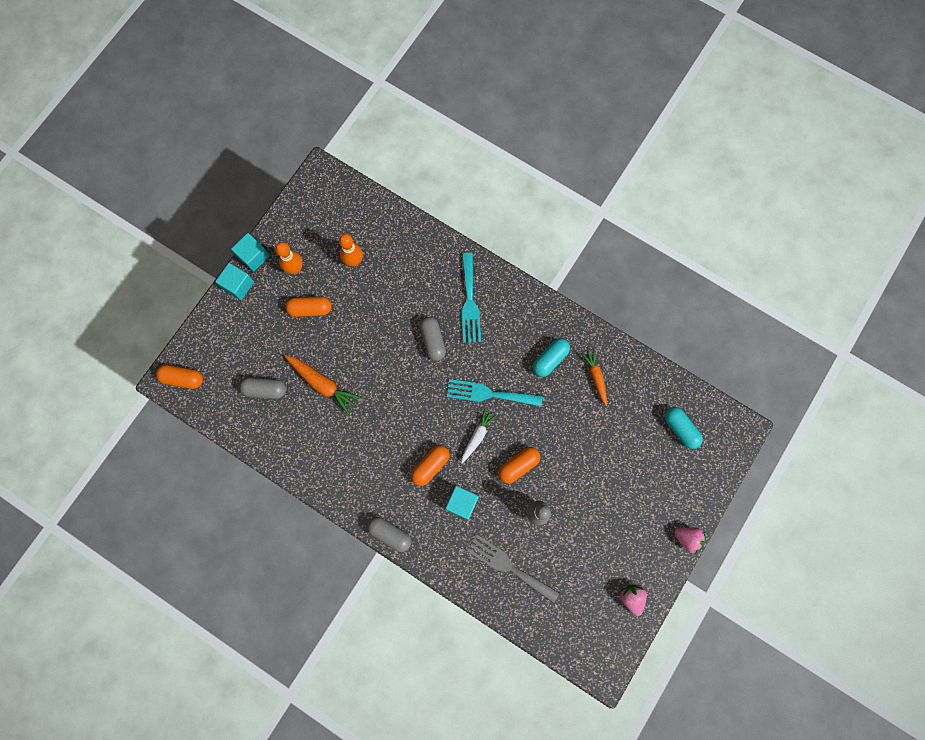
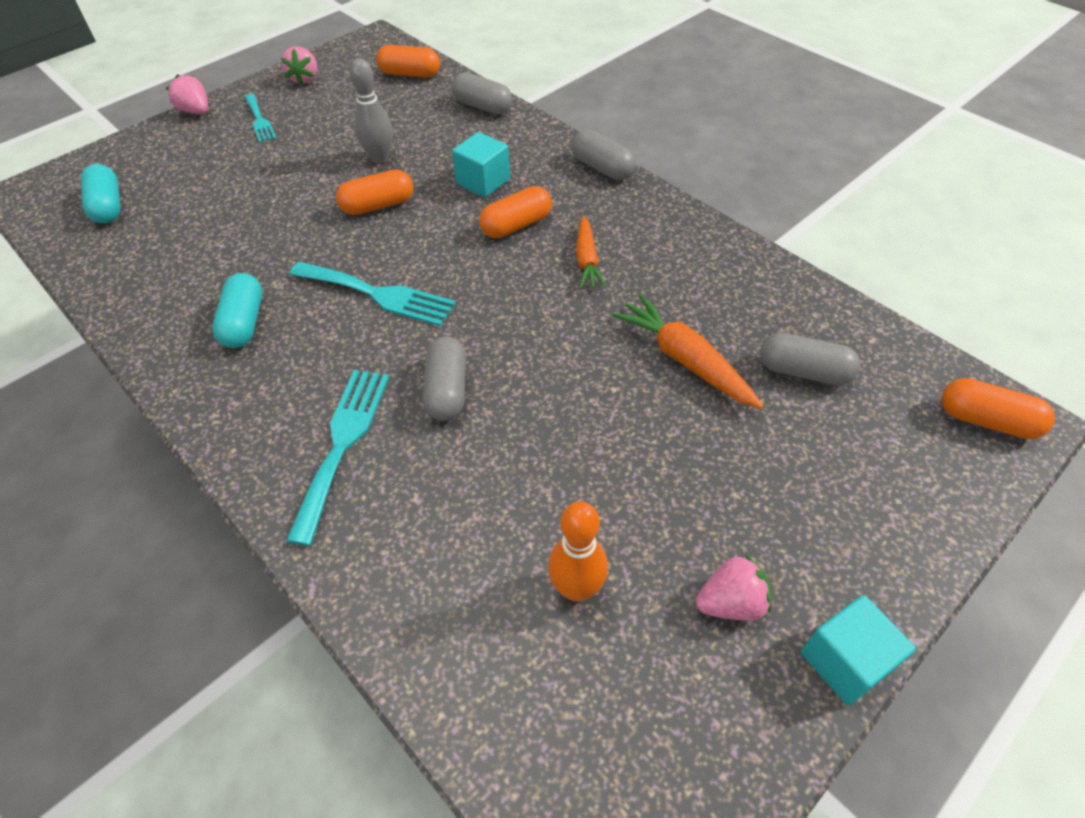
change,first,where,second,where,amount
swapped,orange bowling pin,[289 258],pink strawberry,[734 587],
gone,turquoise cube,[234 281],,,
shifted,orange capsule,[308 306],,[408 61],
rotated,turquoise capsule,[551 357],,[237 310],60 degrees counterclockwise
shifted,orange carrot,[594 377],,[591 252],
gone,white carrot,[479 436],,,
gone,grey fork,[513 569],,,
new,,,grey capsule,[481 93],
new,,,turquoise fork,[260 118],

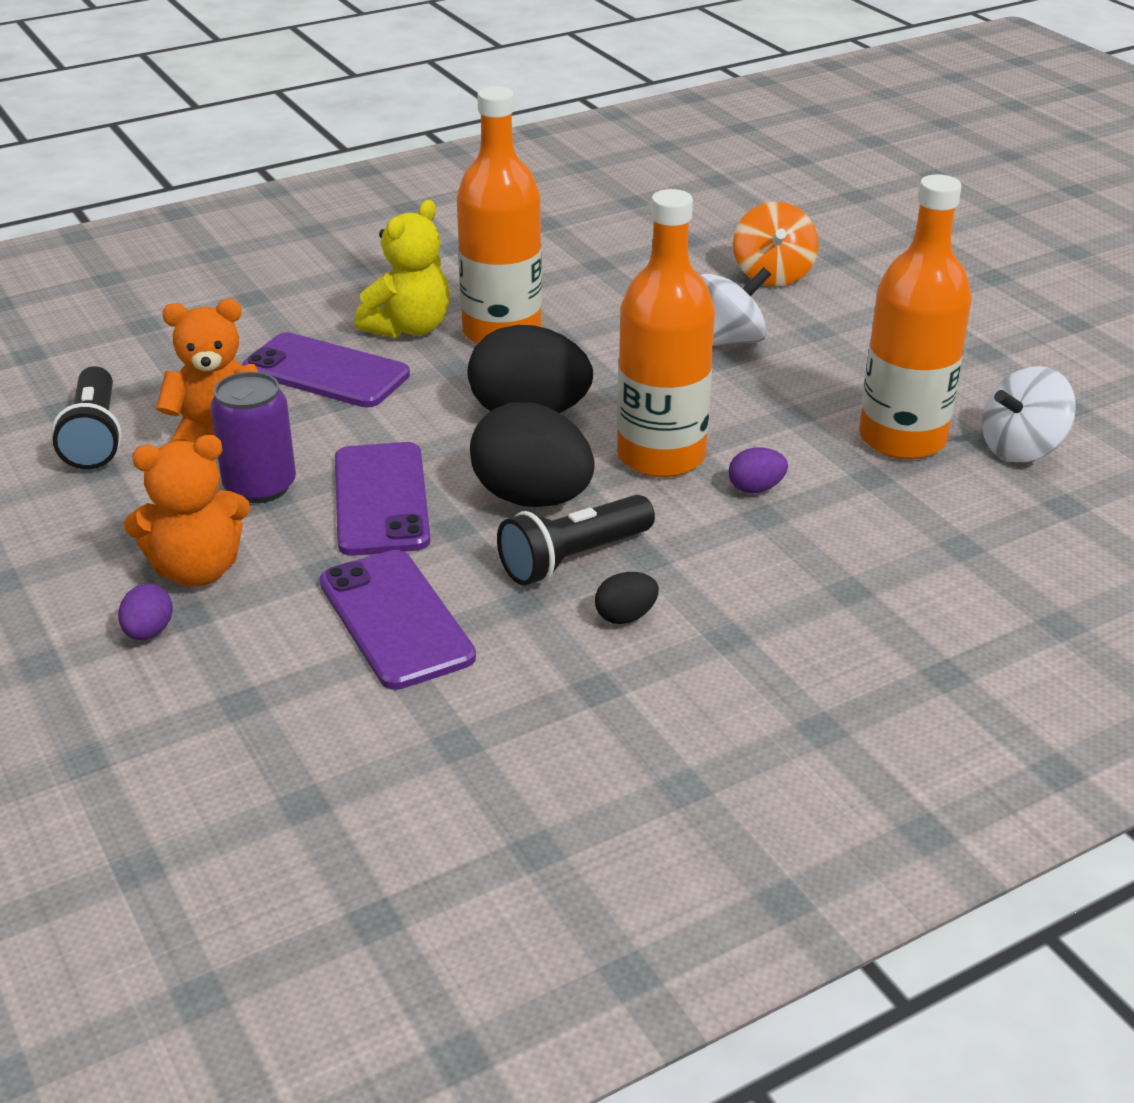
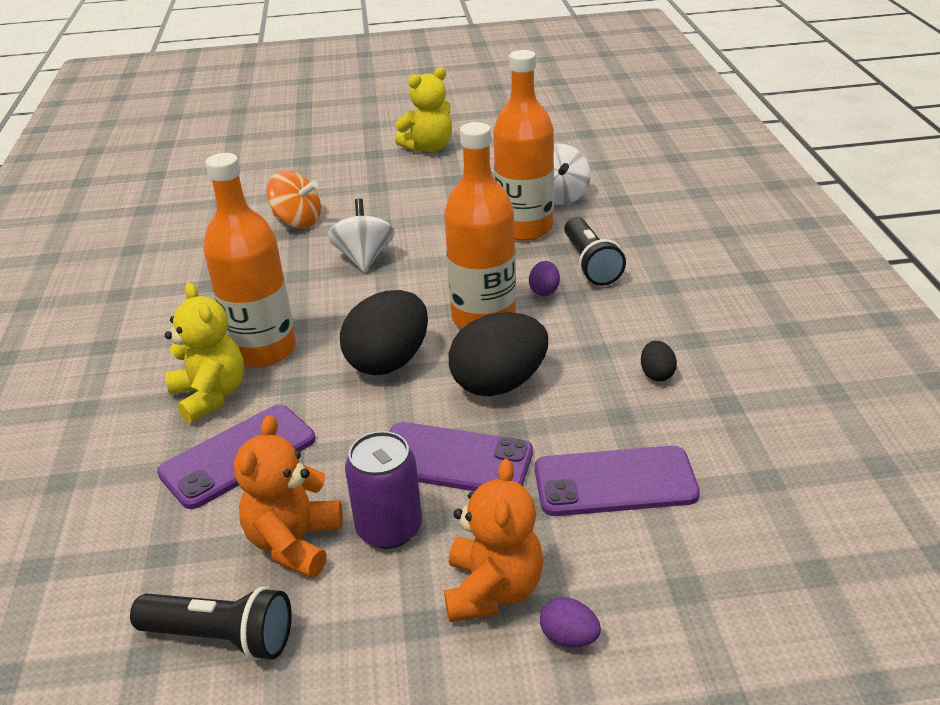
change,first,where,second,where,amount
shifted,black flashlight,[576 540],,[595 251],
new,,,yellow teddy bear,[423 109],

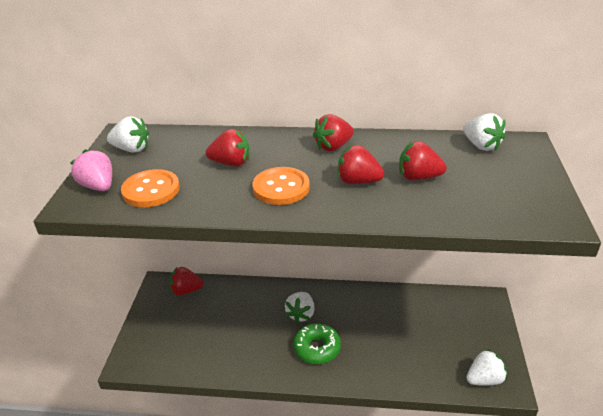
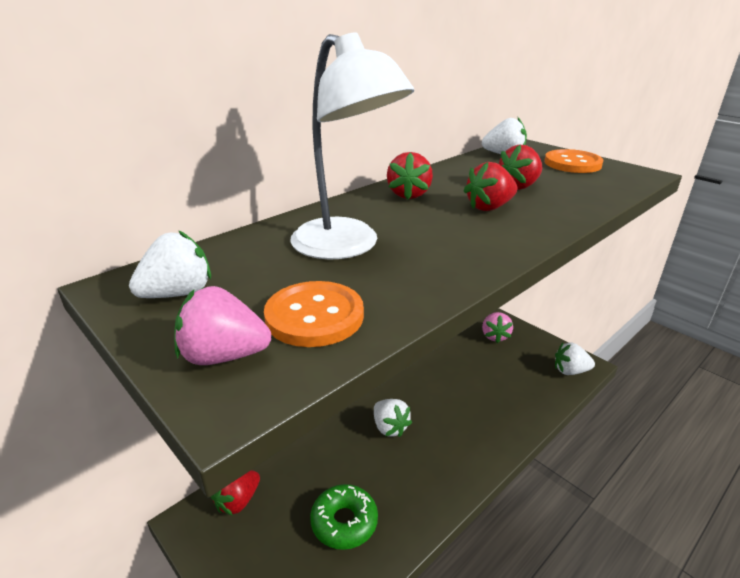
change,first,where,second,where,amount
swapped,red strawberry,[227 147],white lamp,[352 146],
shifted,orange button,[281 186],,[573 161],
shifted,green donut,[317 343],,[344 517],
rotated,white strawberry,[487 367],,[575 358],105 degrees counterclockwise
new,,,pink strawberry,[497 327],

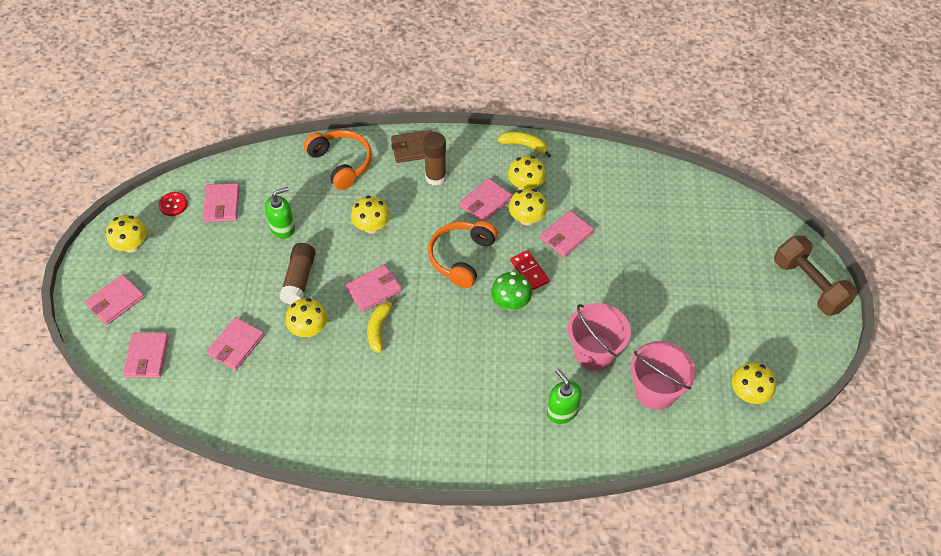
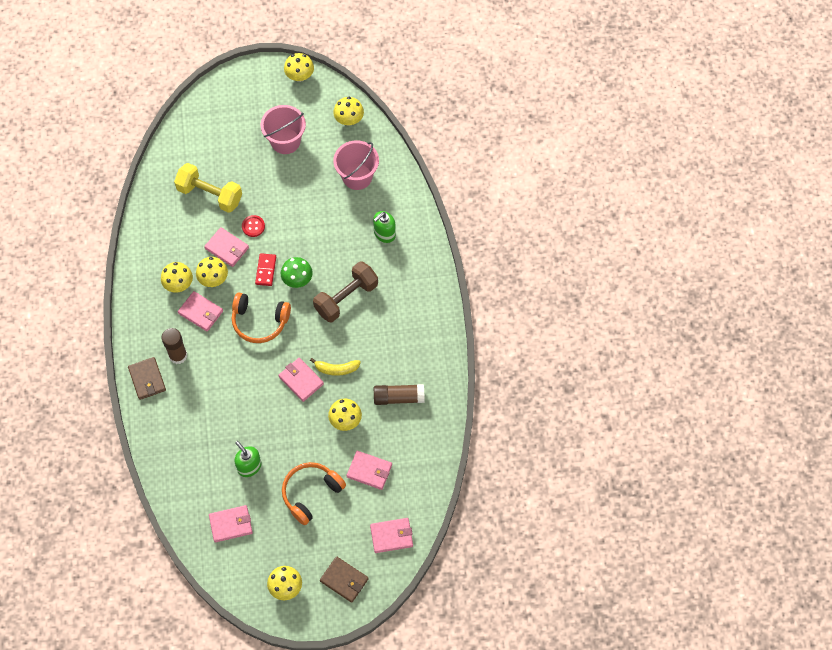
change,first,where,second,where,amount
shifted,orange headphones,[338 160],,[314 493],
gone,yellow banana,[524 145],,,
shifted,red button,[173 204],,[253 226],
shifted,yellow mushroom,[370 215],,[299 67],
shifted,brown dumbbell,[815 275],,[345 291],
shifted,brown glue stick,[298 274],,[399 394],
rotated,red domino,[530 270],,[265 269],45 degrees counterclockwise
repainted,pink wallet,[114 299],brown wallet,[344 579],
shifted,pink bucket,[599 337],,[283 129],
new,,,yellow dumbbell,[208 188],

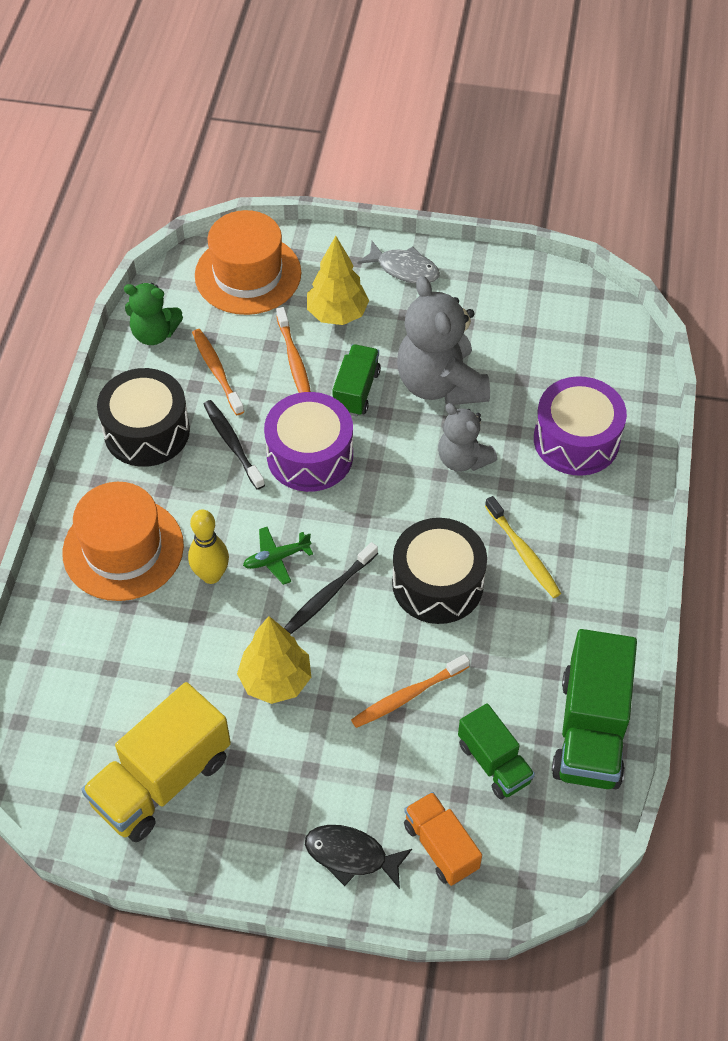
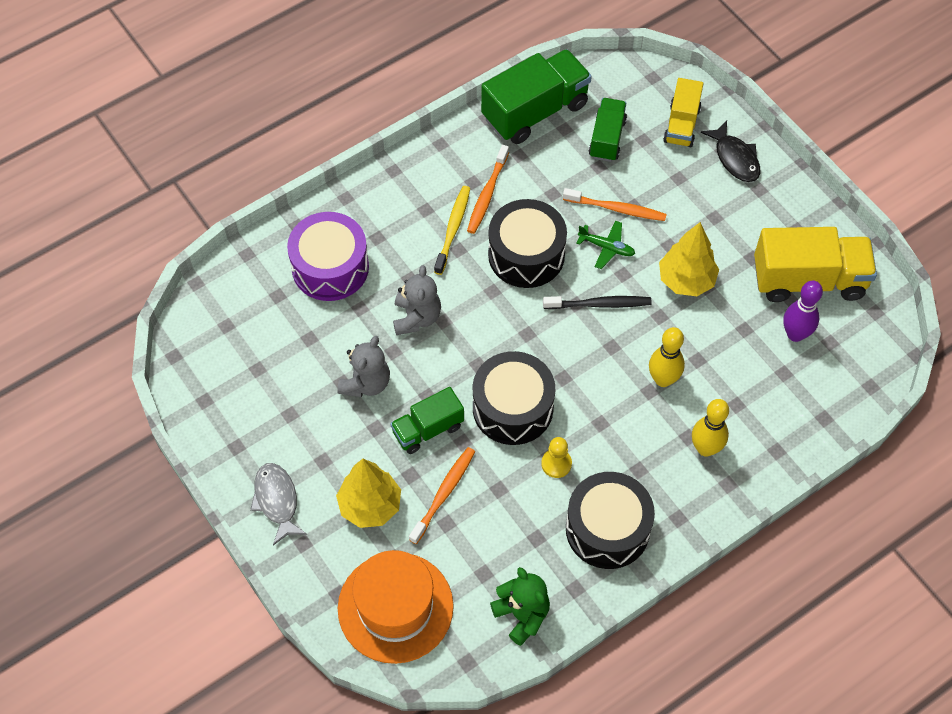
change,first,where,second,where,amount
scaled,grey teddy bear,[443 340],,[363 366],x0.59
shifted,orange toothbrush,[218 372],,[488 189],
repainted,purple drum,[308 442],black drum,[514 398],
swapped,black toothbrush,[234 445],yellow pawn,[556 457],
swapped,orange hat,[123 541],yellow bowling pin,[710 428],
shifted,green plane,[278 556],,[605 245],
repainted,orange truck,[443 839],yellow truck,[683 112],
new,,,purple bowling pin,[803 311],

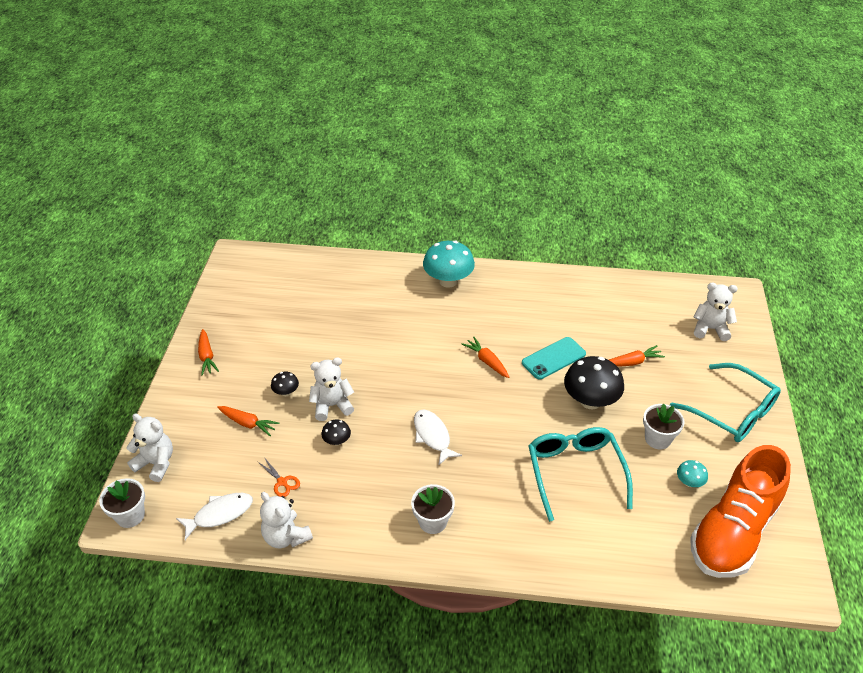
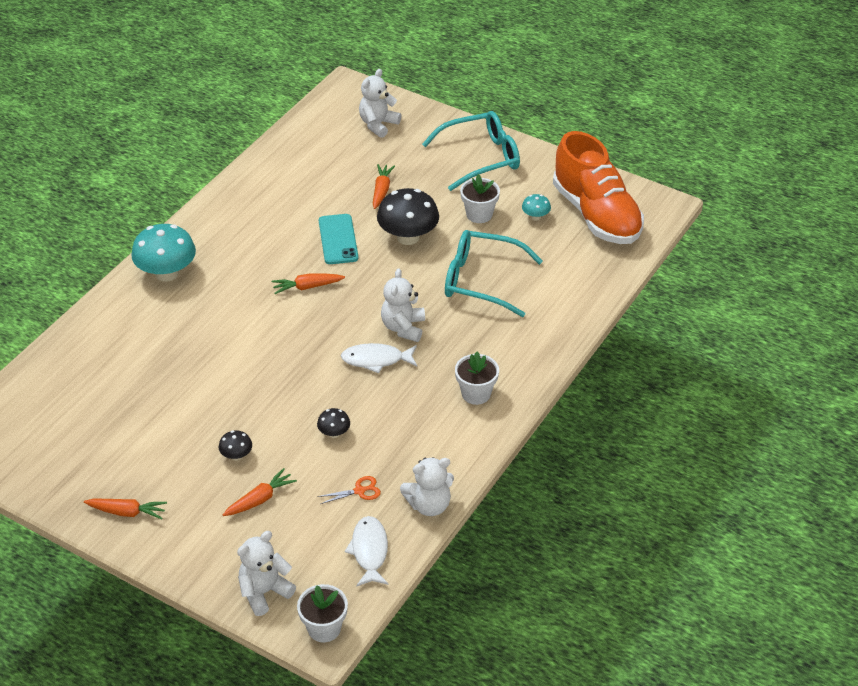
change,first,where,second,where,amount
shifted,white teddy bear,[331 389],,[403 305],

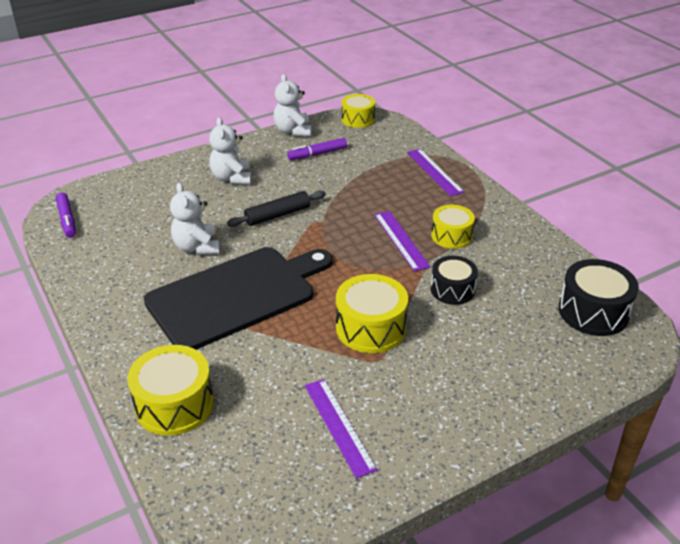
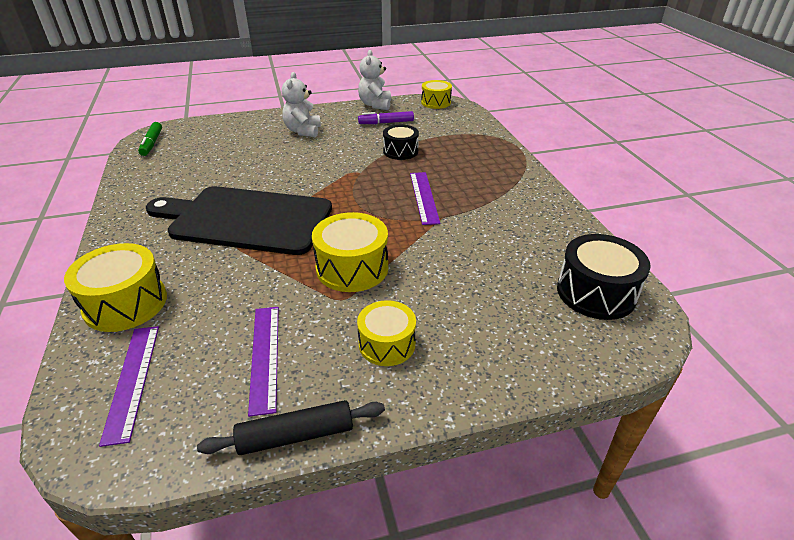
change,first,where,second,where,amount
shifted,purple ruler,[435 172],,[129 386],
gone,white teddy bear,[195 219],,,
shifted,black rolling pin,[276 208],,[291 427],
repainted,purple marker,[66 215],green marker,[150 139],
shifted,yellow drum,[453 227],,[386 333],
rotated,black cutting board,[238 298],,[239 220],150 degrees counterclockwise
shifted,black drum,[454 280],,[401 142],

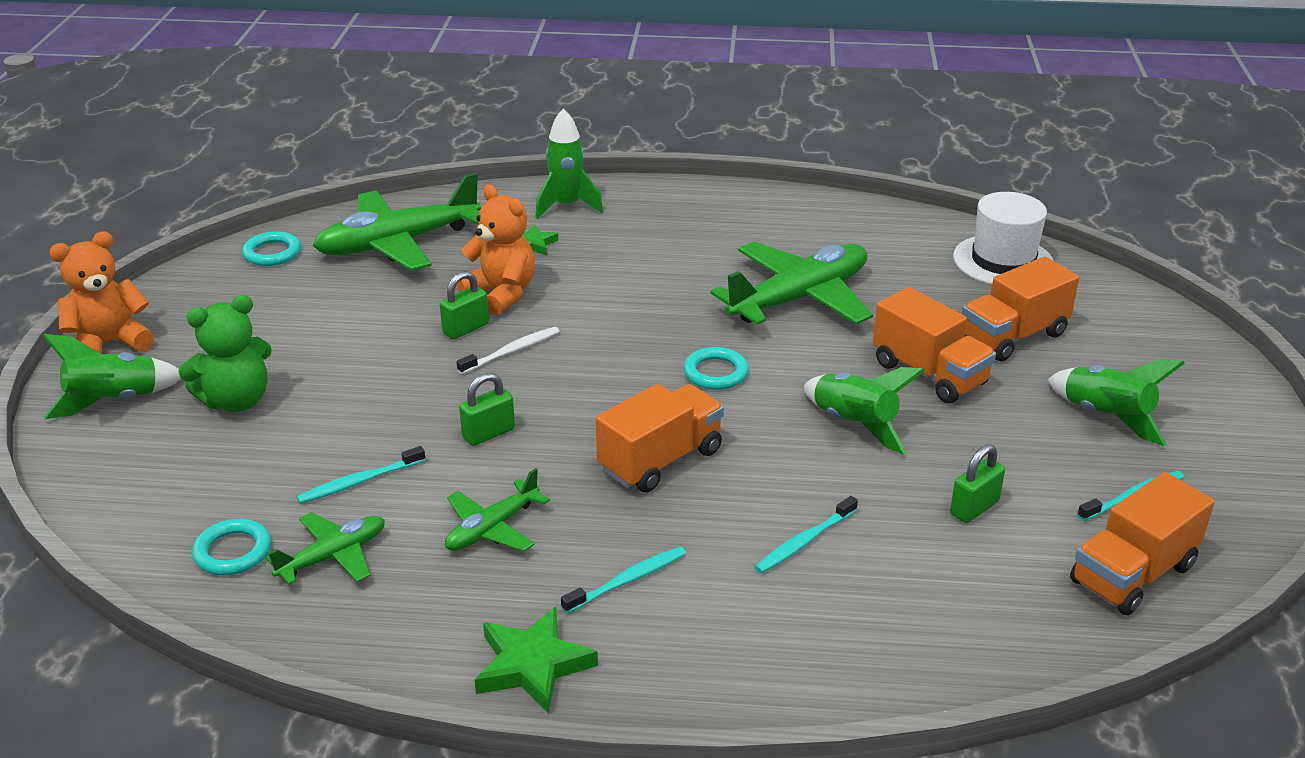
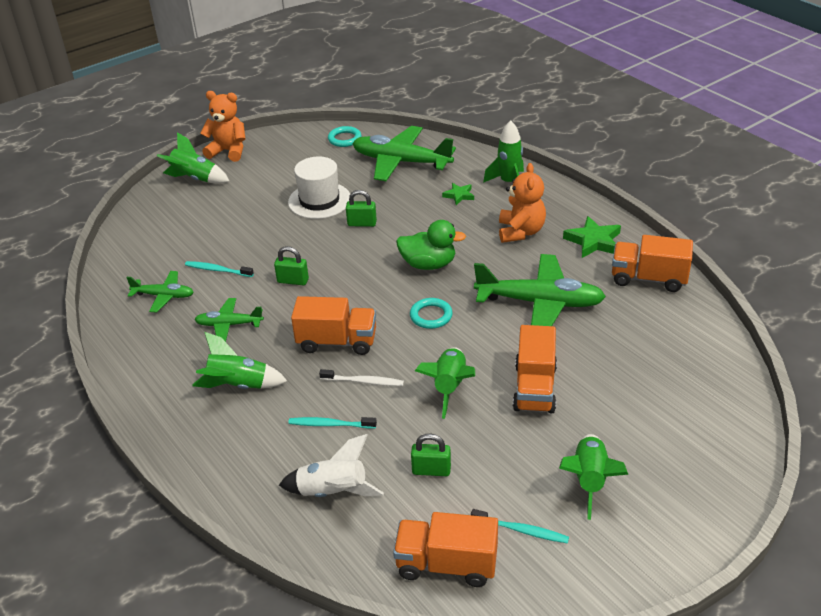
change,first,where,second,where,amount
shifted,orange teddy bear,[496 250],,[522 203],
shifted,white hat,[1003 238],,[319 188],
shifted,orange truck,[1020 309],,[652 263],
gone,green teddy bear,[225 353],,,
shifted,white toothbrush,[508 350],,[361 377],
gone,turquoise ring,[231 547],,,
swapped,turquoise toothbrush,[623 580],green rocket,[239 360],
shifted,green star,[536 660],,[592 237],
new,,,green duck,[431 245],
new,,,white rocket,[331 465],

